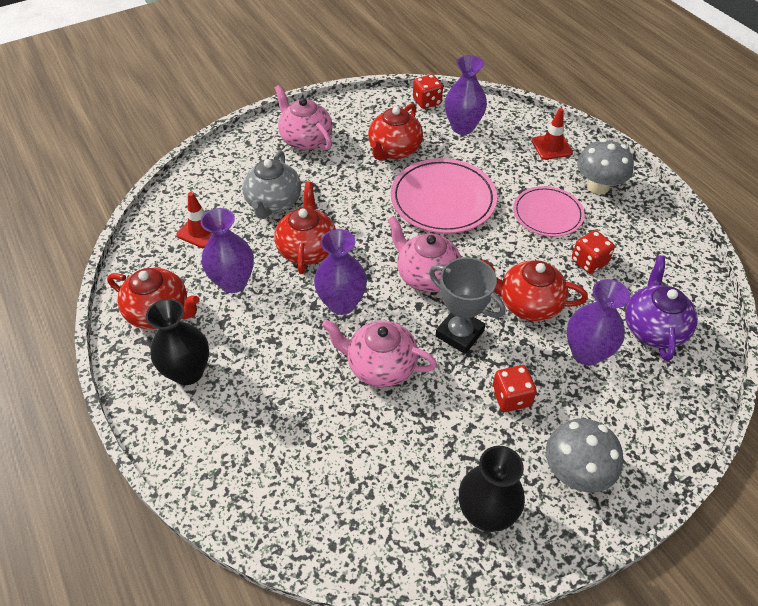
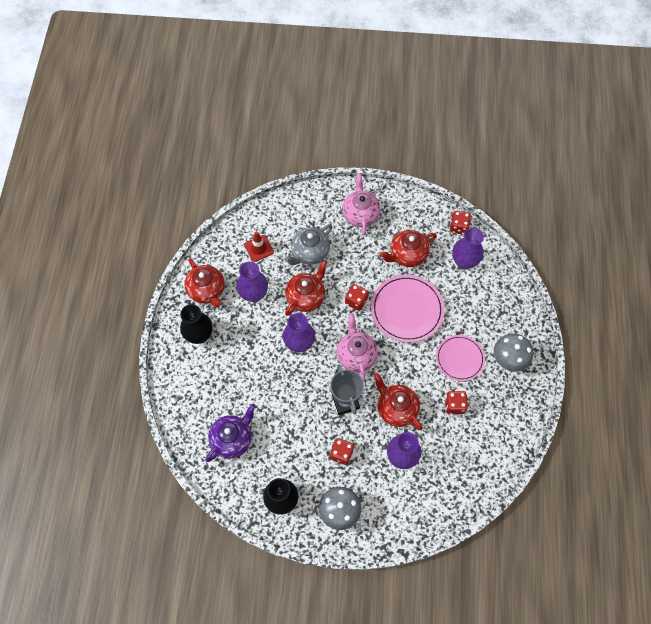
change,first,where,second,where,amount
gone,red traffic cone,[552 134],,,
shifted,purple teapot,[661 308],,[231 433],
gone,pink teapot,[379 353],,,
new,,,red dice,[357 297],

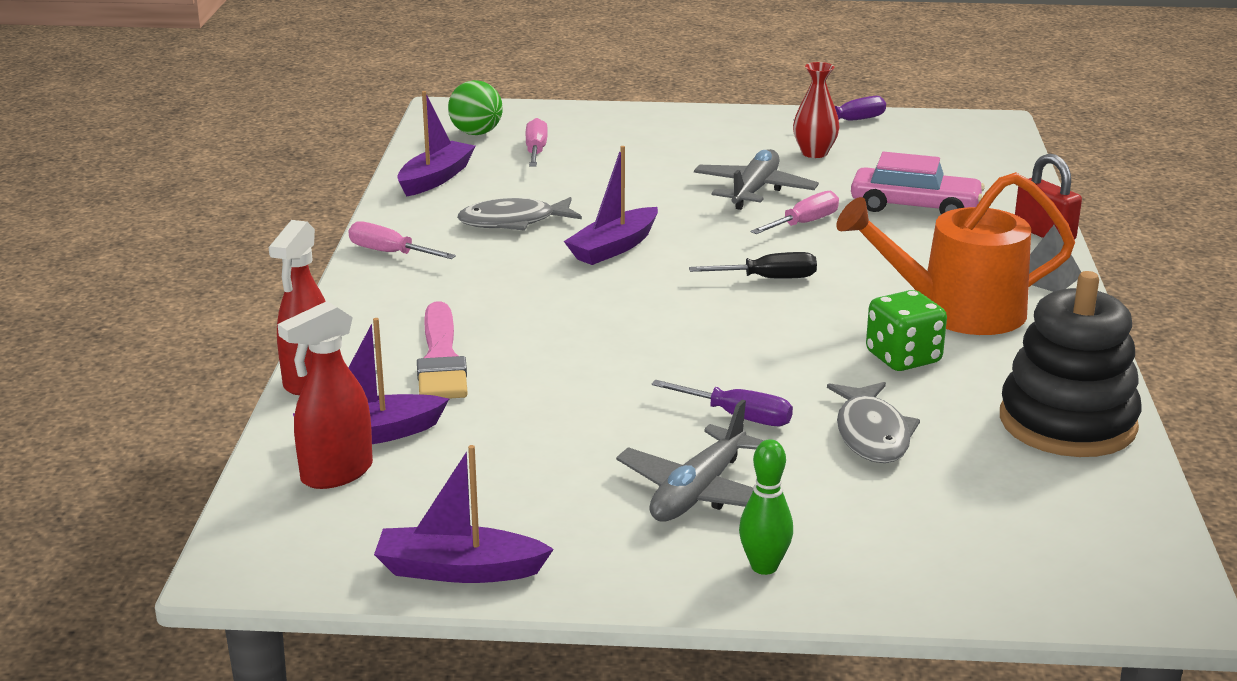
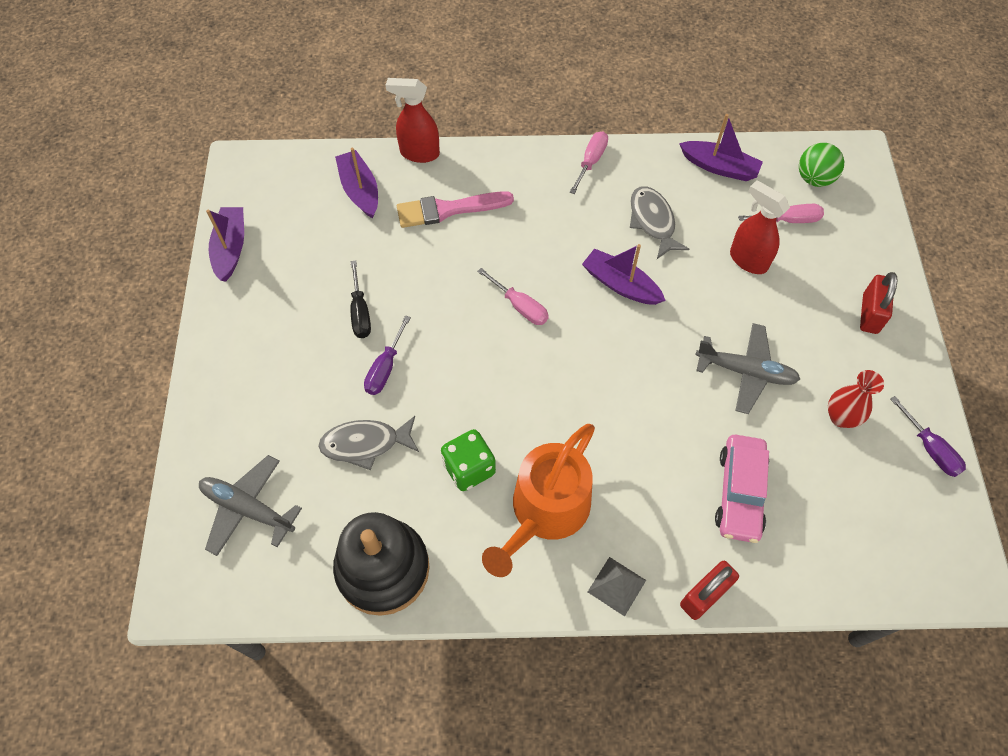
change,first,where,second,where,amount
rotated,orange watering can,[955 253],,[538 500],135 degrees counterclockwise
shifted,pink screwdriver,[795 212],,[513 296],
shifted,black screwdriver,[753 265],,[360 299],
shifted,red spray bottle,[325 395],,[760 227],
shifted,grey plane,[690 461],,[250 505],
gone,green bowling pin,[766 507],,,
new,,,red padlock,[878 303],

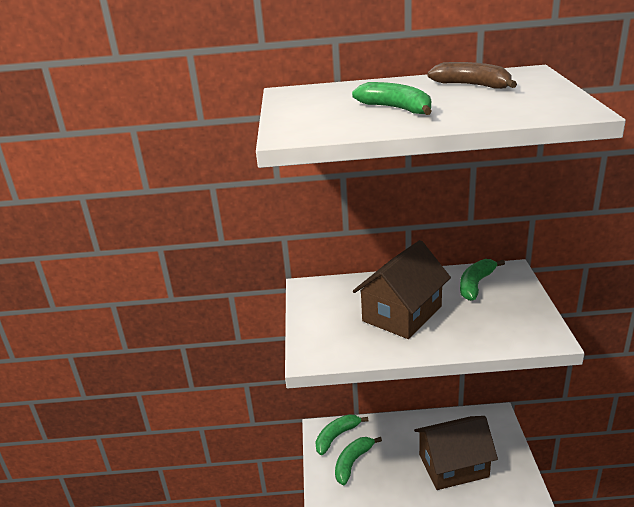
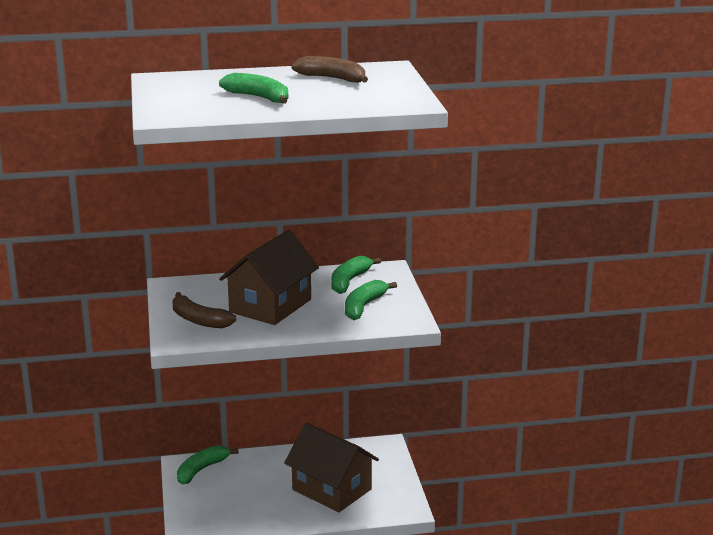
change,first,where,second,where,amount
rotated,brown house,[456 453],,[331 468],60 degrees clockwise
shifted,green banana,[358 461],,[371 300],
new,,,brown banana,[204 310],

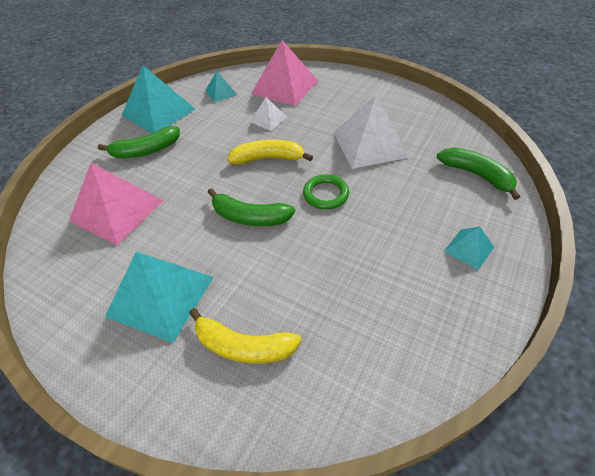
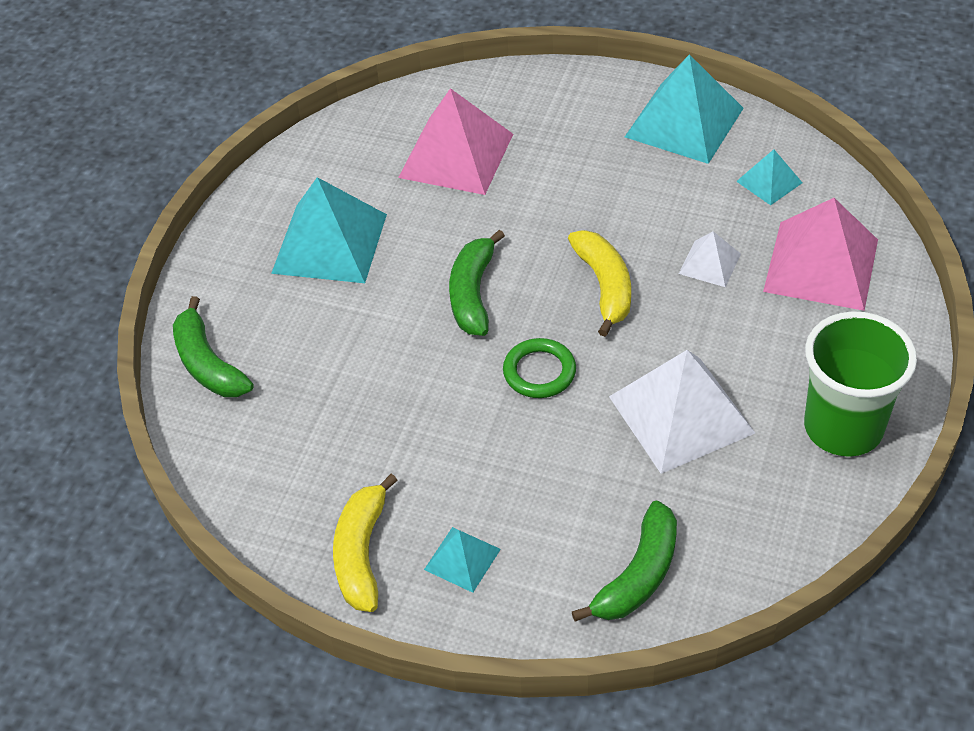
change,first,where,second,where,amount
shifted,green banana,[139 142],,[213 346],
shifted,yellow banana,[245 336],,[365 543],
new,,,green cup,[860 384],

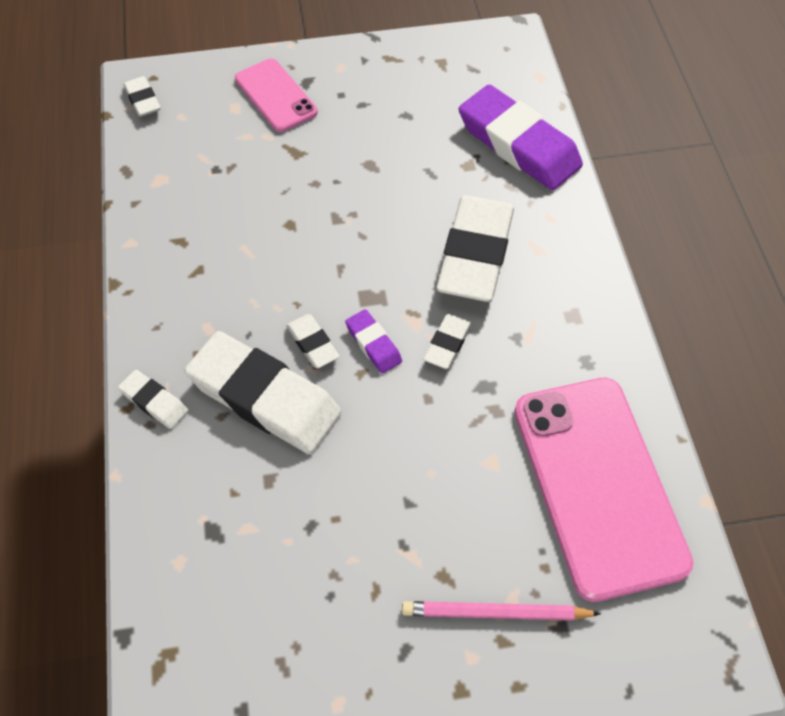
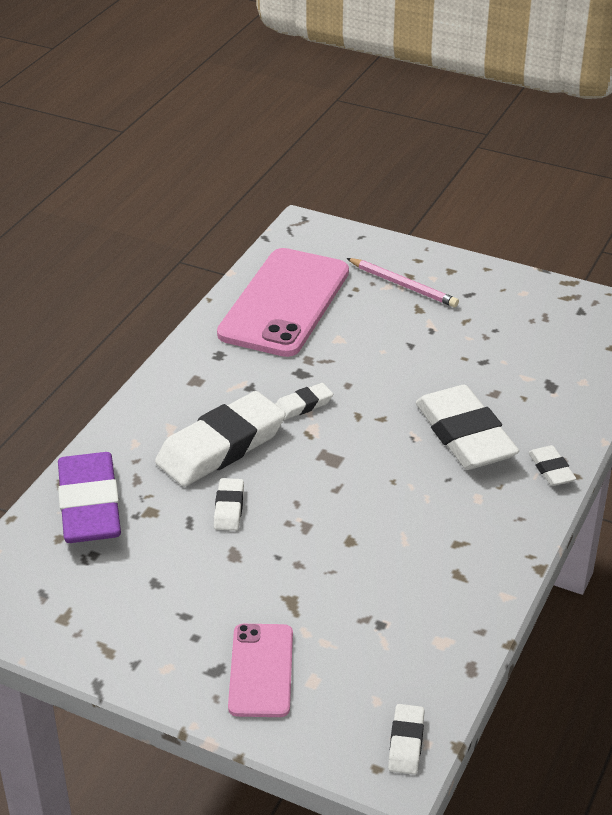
change,first,where,second,where,amount
gone,purple eraser,[373 341],,,
shifted,white eraser,[313 341],,[229 504],

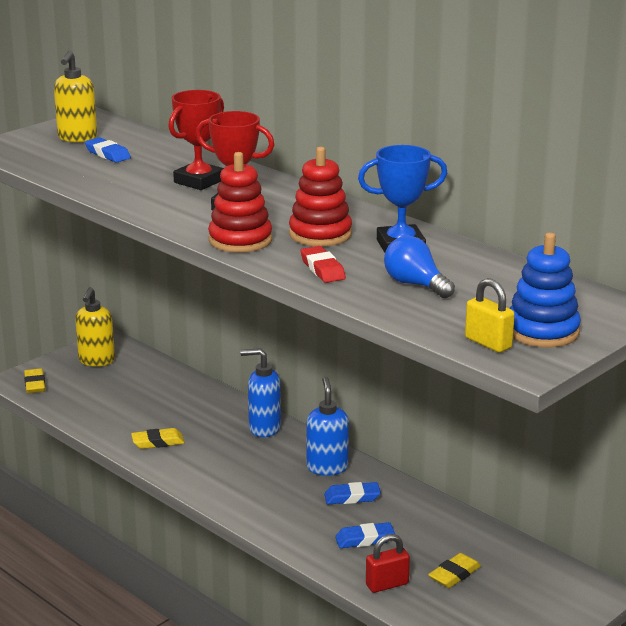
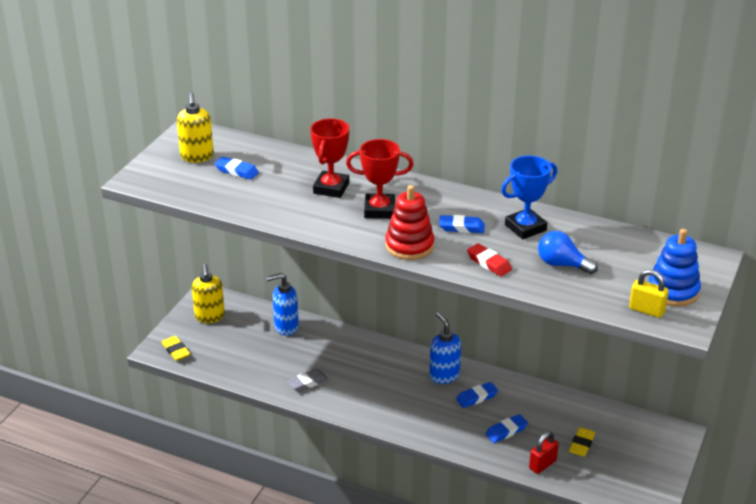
change,first,where,second,where,amount
swapped,red stacking toy,[320 196],blue eraser,[462 224],
shifted,blue soap dispenser,[260 392],,[282 304],
repainted,yellow eraser,[158 438],grey eraser,[307 380],

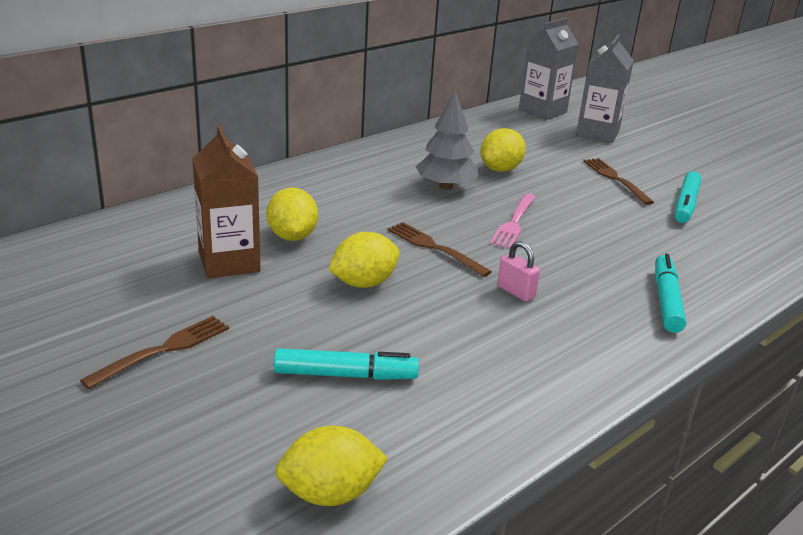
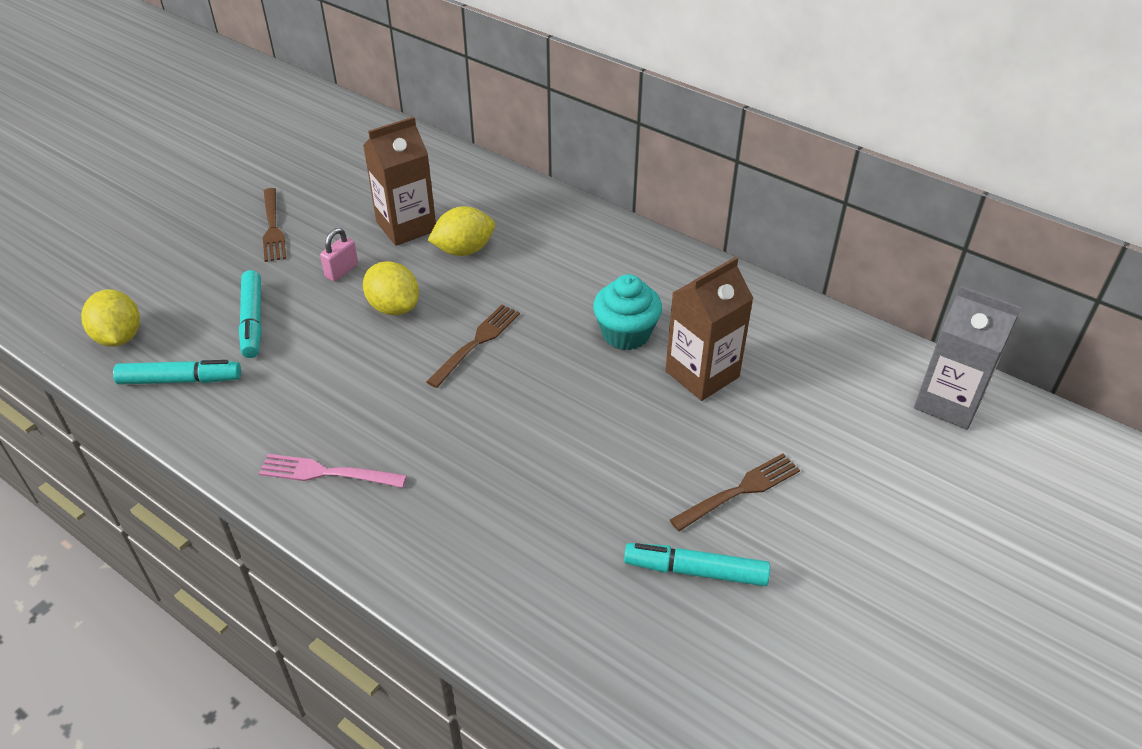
change,first,where,second,where,amount
gone,grey carton,[605 88],,,
swapped,grey tree,[447 140],turquoise cupcake,[627 312],
swapped,yellow lemon,[503 150],brown carton,[709 329],
shifted,pink fork,[513 221],,[332 471],
shifted,pink padlock,[518 271],,[339 255],
shifted,turquoise marker,[670 293],,[177 372],
rotated,brown fork,[154 352],,[274 225],45 degrees clockwise

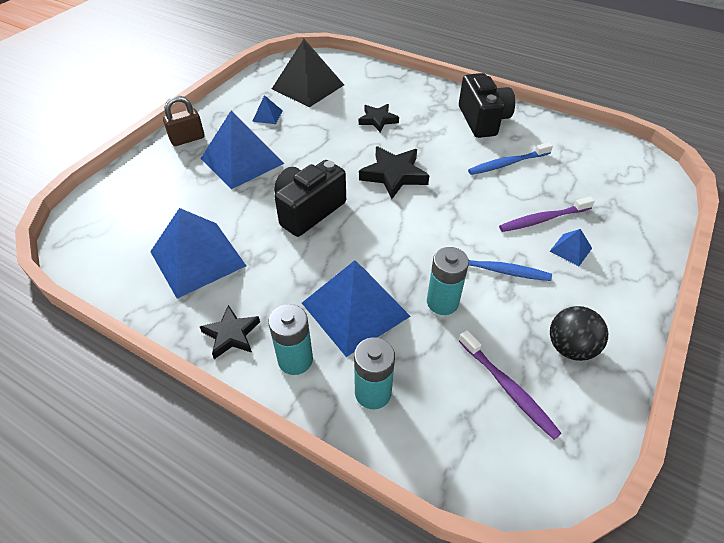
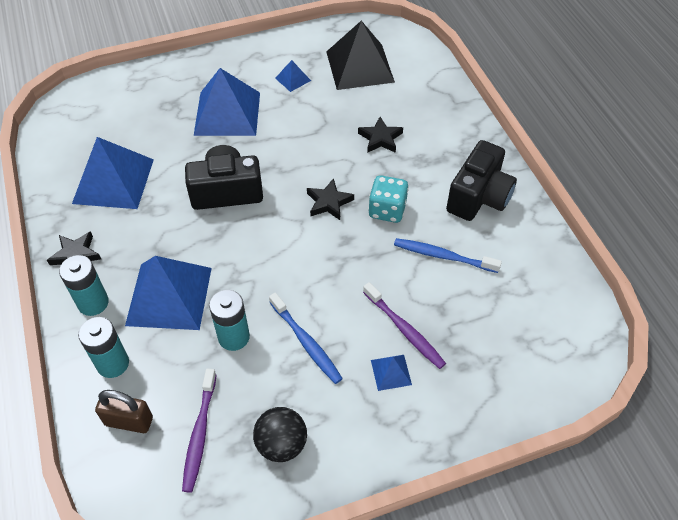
change,first,where,second,where,amount
shifted,brown padlock,[184 121],,[124 411],
scaled,black star,[394 172],,[330 199],x0.65
rotated,purple toothbrush,[547 214],,[404 325],150 degrees counterclockwise
new,,,turquoise dice,[388 199],

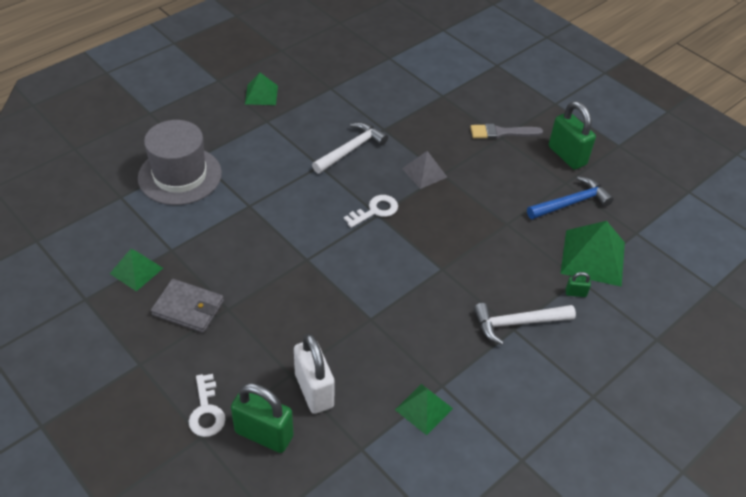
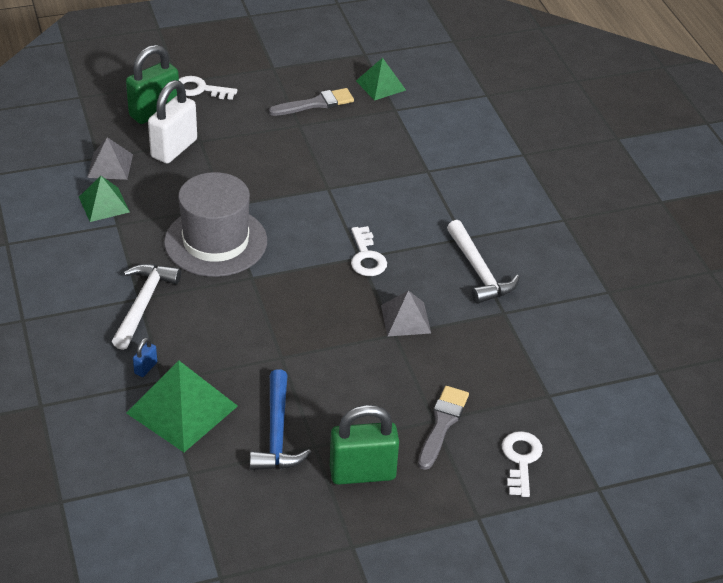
change,first,where,second,where,amount
gone,green pyramid,[261 89],,,
shifted,grey hat,[180 162],,[215 224],
repainted,green padlock,[578 284],blue padlock,[145 357],
swapped,grey wallet,[187 306],grey brush,[311 102],
rotated,white padlock,[314 373],,[172 122],60 degrees counterclockwise
new,,,grey pyramid,[110 158],
new,,,white key,[522 464],

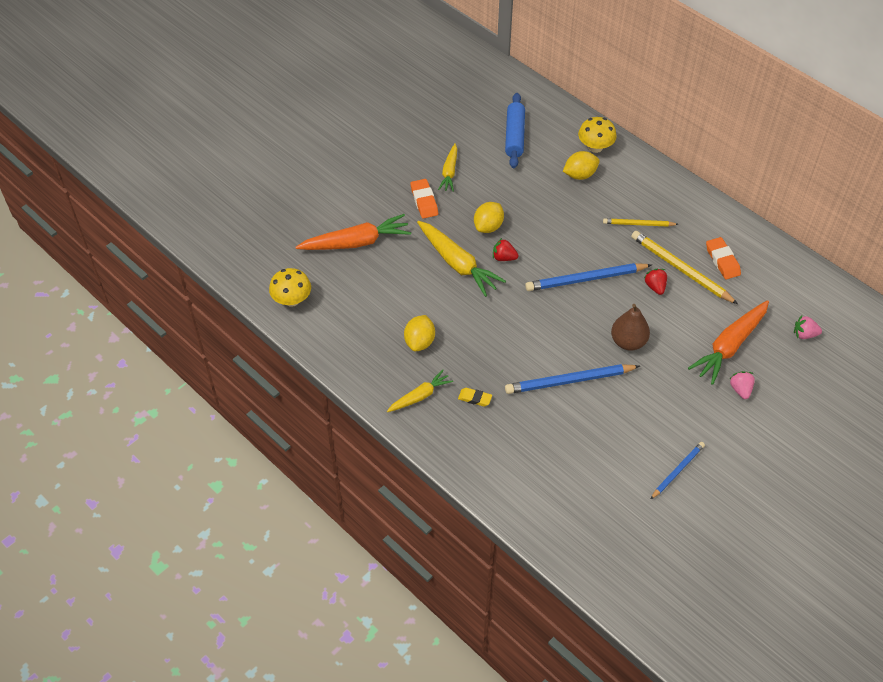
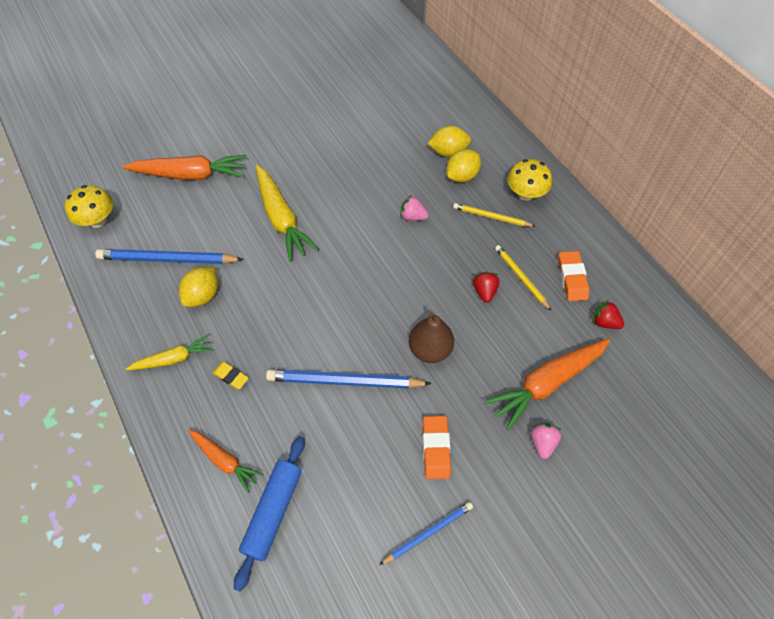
change,first,where,second,where,amount
shifted,blue rolling pin,[515 130],,[269 513],
shifted,yellow mushroom,[597 135],,[529 180],
gone,yellow carrot,[447 168],,,
shifted,orange eraser,[424 199],,[437 447],
shifted,yellow lemon,[489 217],,[463 165],
scaled,yellow pencil,[684 267],,[523 278],x0.59
shifted,red strawberry,[506 249],,[608 314],
shifted,blue pencil,[588 277],,[169 256],
shifted,pink strawberry,[808 327],,[414 208],
new,,,orange carrot,[226 461],

